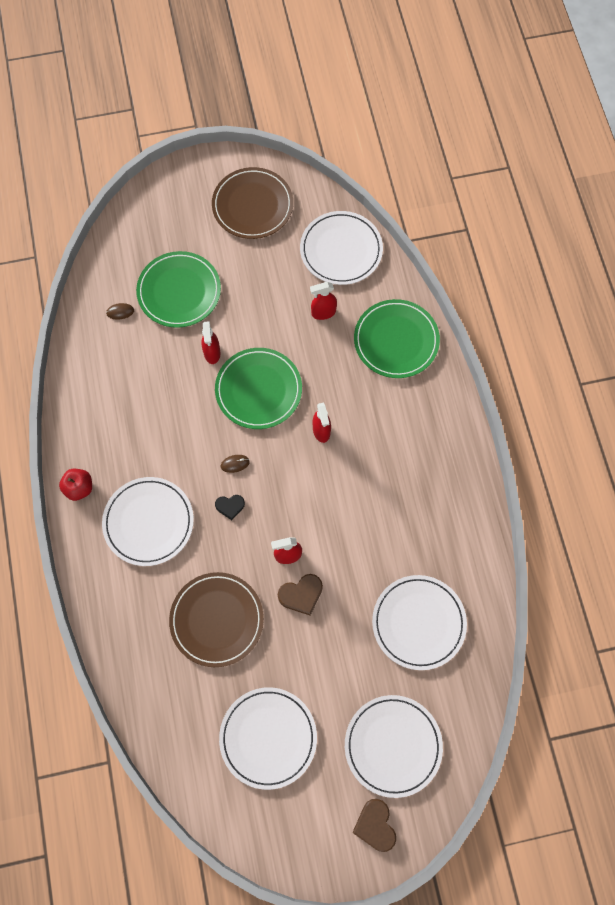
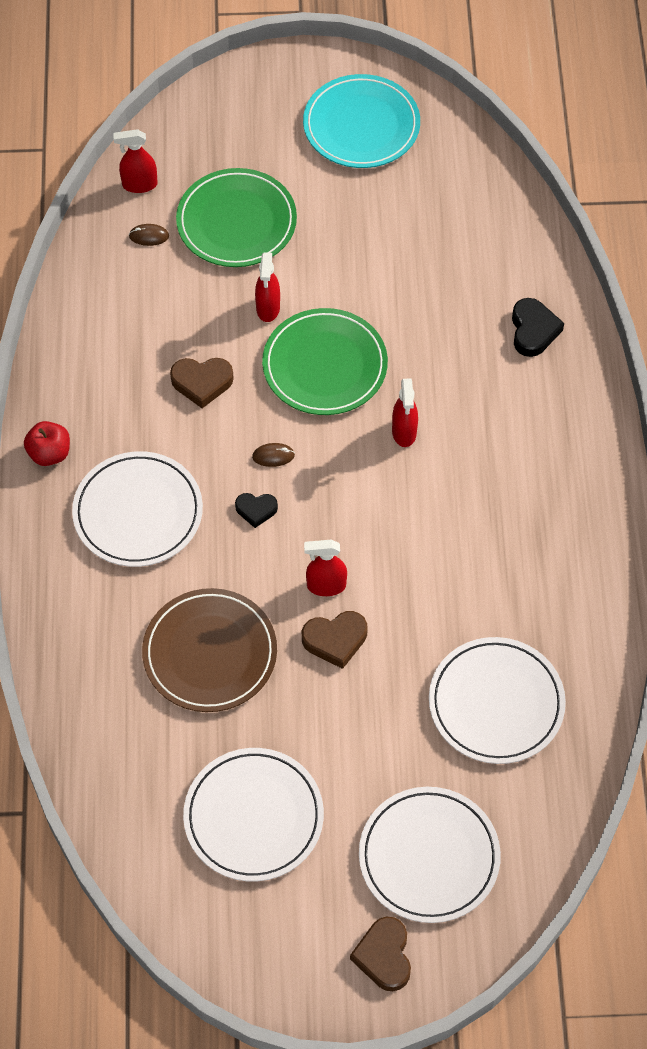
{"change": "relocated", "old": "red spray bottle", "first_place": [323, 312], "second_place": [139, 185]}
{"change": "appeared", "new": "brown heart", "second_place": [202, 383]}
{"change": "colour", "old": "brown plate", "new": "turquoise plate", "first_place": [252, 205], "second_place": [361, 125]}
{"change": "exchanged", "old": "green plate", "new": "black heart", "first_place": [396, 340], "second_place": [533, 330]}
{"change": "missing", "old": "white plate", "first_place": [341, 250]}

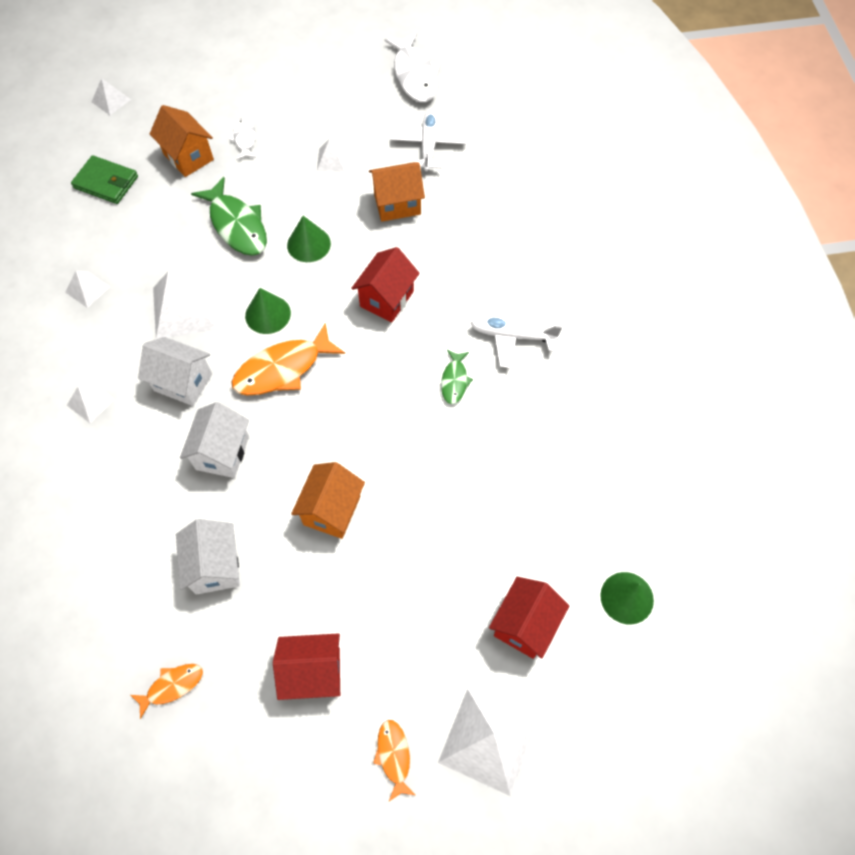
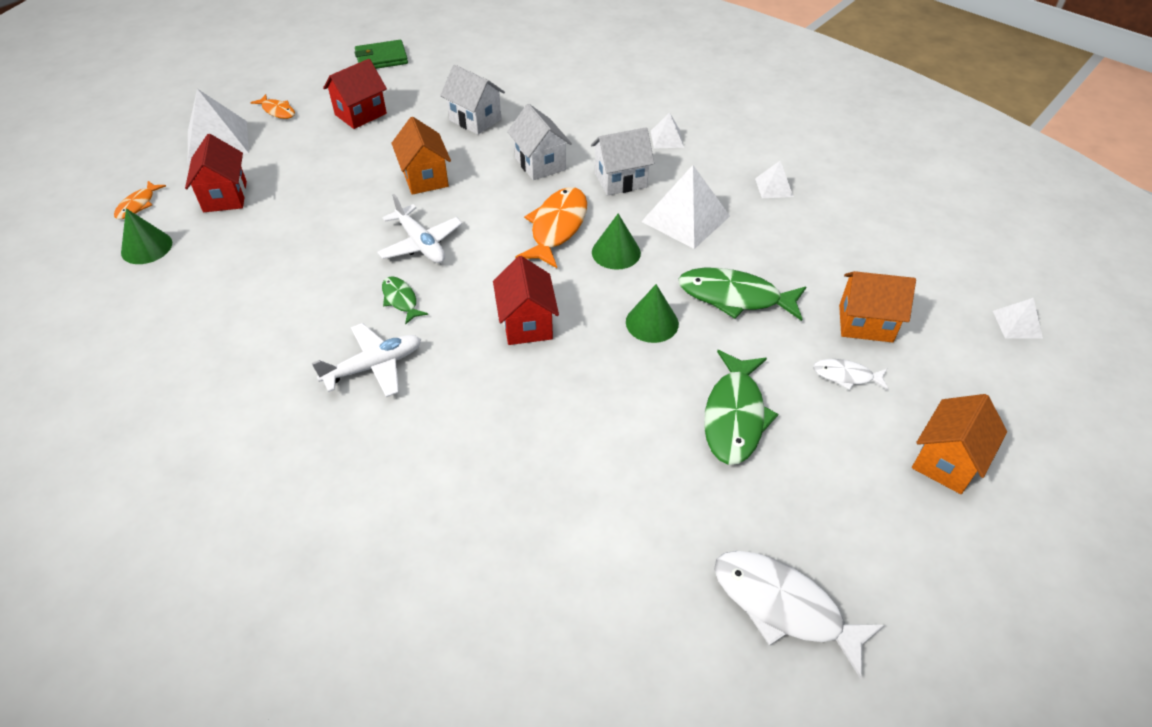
{"change": "relocated", "old": "orange fish", "first_place": [172, 686], "second_place": [138, 205]}
{"change": "relocated", "old": "green wallet", "first_place": [106, 182], "second_place": [381, 58]}
{"change": "relocated", "old": "white plane", "first_place": [429, 145], "second_place": [421, 244]}
{"change": "exchanged", "old": "white pyramid", "new": "green fish", "first_place": [332, 160], "second_place": [734, 416]}
{"change": "spun", "old": "white fish", "first_place": [244, 139], "second_place": [846, 376], "degrees": 150}
{"change": "relocated", "old": "orange house", "first_place": [397, 204], "second_place": [946, 461]}

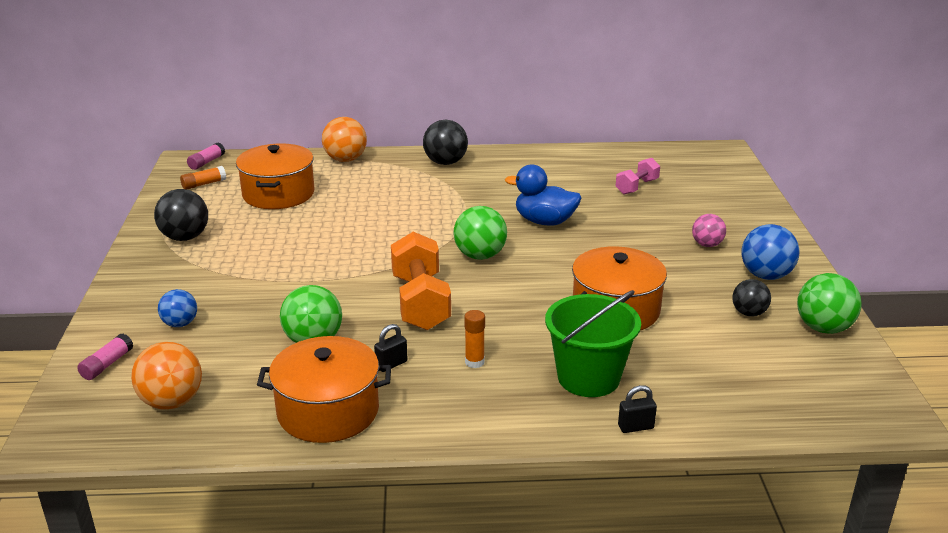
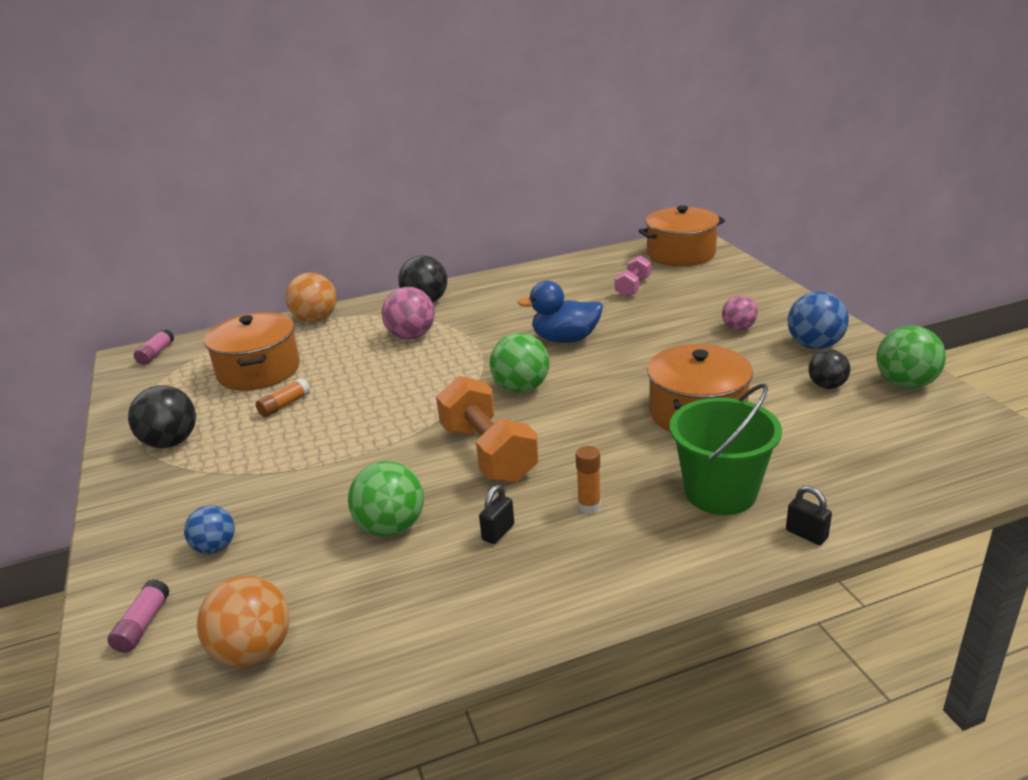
{"change": "relocated", "old": "orange glue stick", "first_place": [204, 184], "second_place": [284, 405]}
{"change": "appeared", "new": "pink ball", "second_place": [411, 336]}
{"change": "relocated", "old": "orange pot", "first_place": [328, 411], "second_place": [681, 254]}
{"change": "spun", "old": "black padlock", "first_place": [635, 427], "second_place": [806, 534], "degrees": 75}

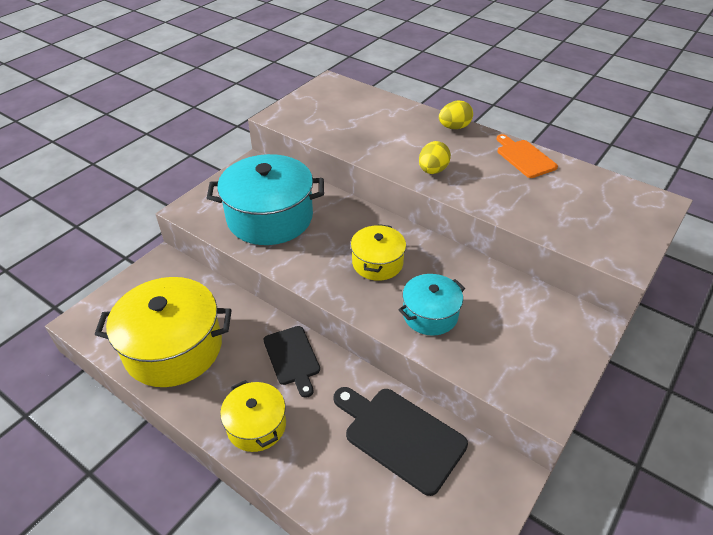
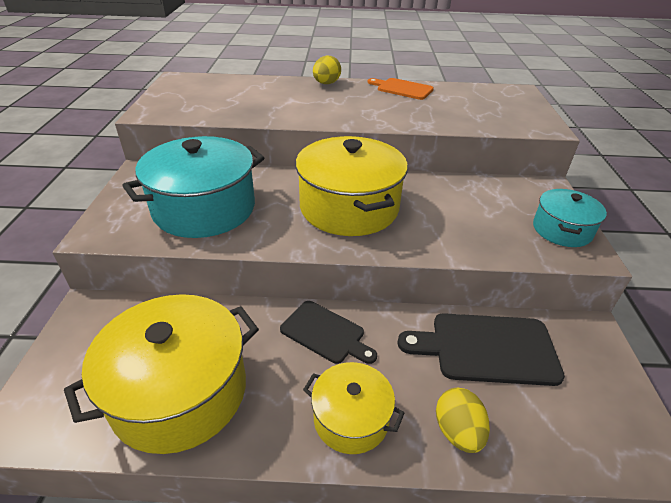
{"change": "size", "old": "yellow pot", "first_place": [377, 263], "second_place": [349, 207], "factor": 1.82}
{"change": "relocated", "old": "yellow egg", "first_place": [432, 170], "second_place": [457, 431]}
{"change": "relocated", "old": "turquoise pot", "first_place": [430, 314], "second_place": [562, 230]}

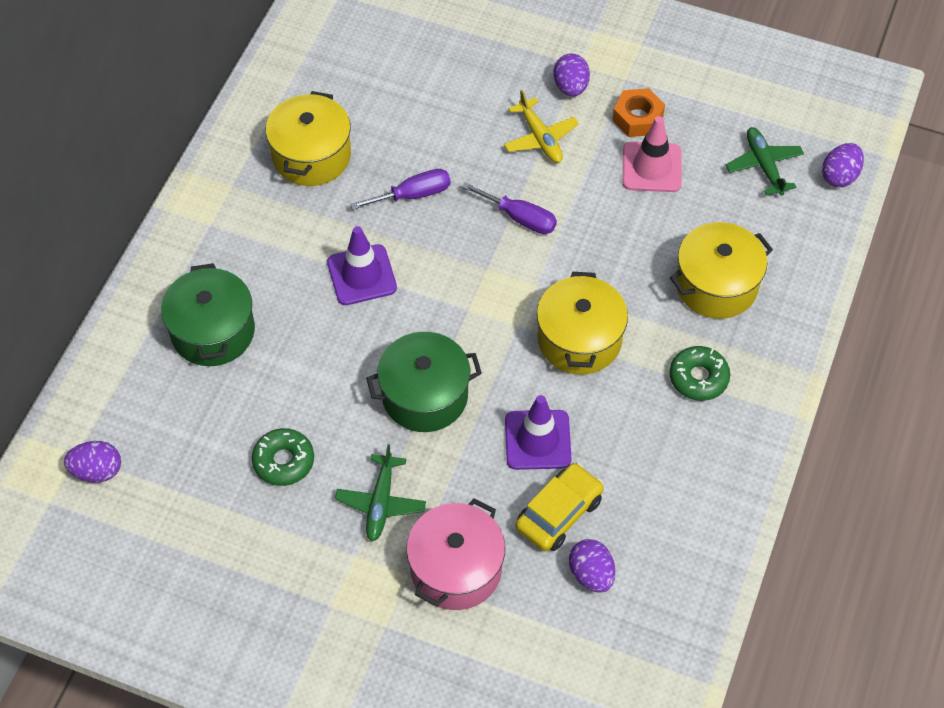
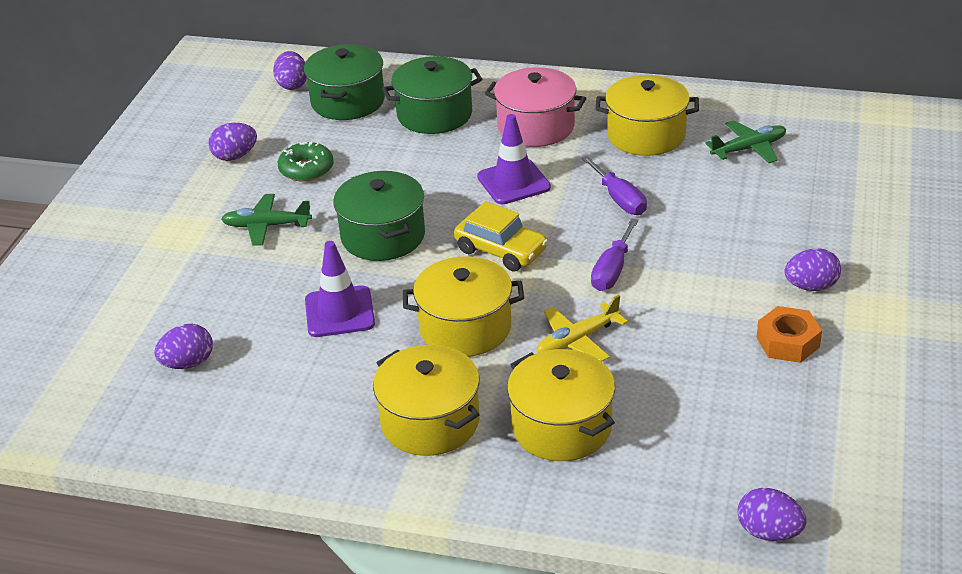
{"change": "appeared", "new": "purple egg", "second_place": [235, 156]}
{"change": "appeared", "new": "green pot", "second_place": [348, 101]}
{"change": "exchanged", "old": "green donut", "new": "yellow pot", "first_place": [698, 378], "second_place": [430, 422]}
{"change": "relocated", "old": "yellow car", "first_place": [559, 513], "second_place": [501, 250]}
{"change": "relocated", "old": "pink pot", "first_place": [456, 569], "second_place": [536, 127]}
{"change": "relocated", "old": "yellow plane", "first_place": [540, 138], "second_place": [577, 340]}
{"change": "relocated", "old": "green plane", "first_place": [764, 165], "second_place": [749, 149]}
{"change": "missing", "old": "pink traffic cone", "first_place": [651, 167]}

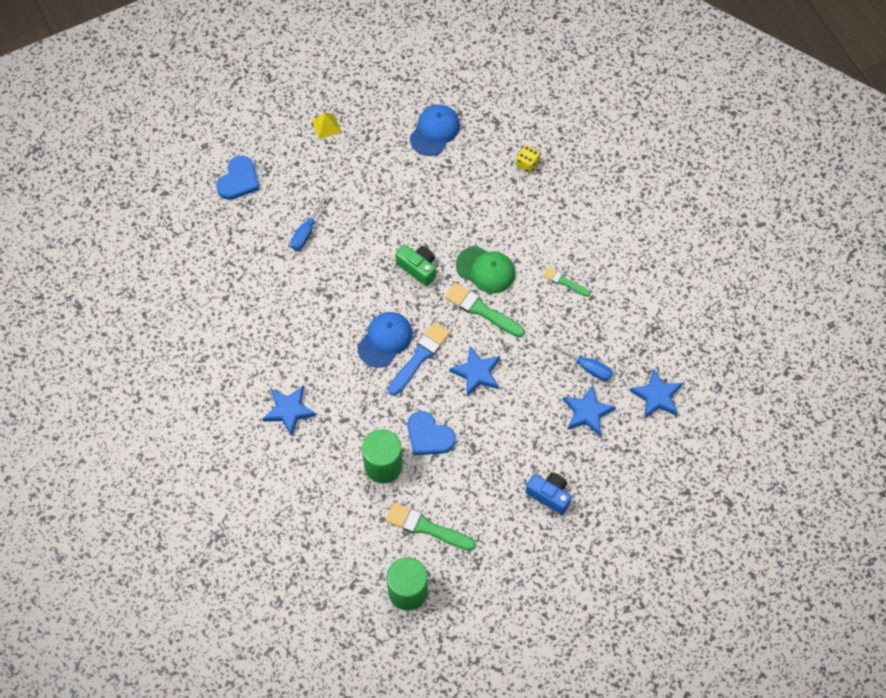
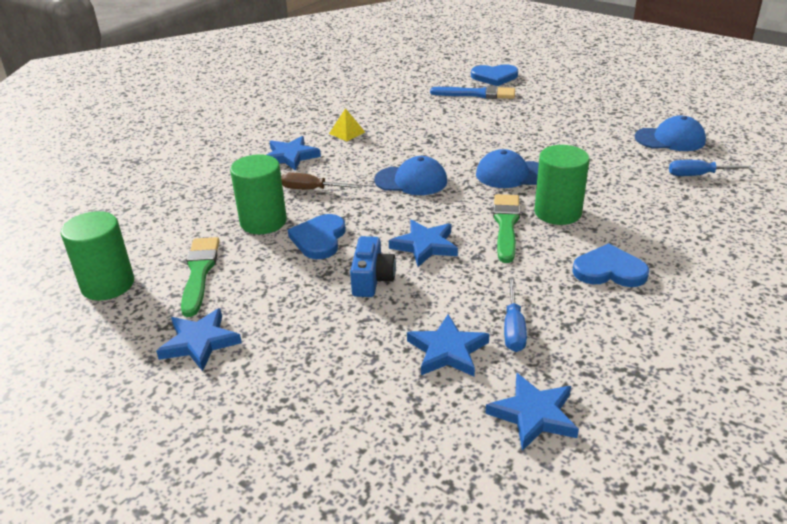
{"change": "appeared", "new": "blue star", "second_place": [200, 342]}
{"change": "appeared", "new": "brown screwdriver", "second_place": [312, 189]}
{"change": "relocated", "old": "yellow pyramid", "first_place": [326, 126], "second_place": [347, 133]}
{"change": "relocated", "old": "blue camera", "first_place": [549, 495], "second_place": [372, 279]}
{"change": "relocated", "old": "blue brush", "first_place": [419, 357], "second_place": [477, 94]}
{"change": "exchanged", "old": "green camera", "new": "blue cap", "first_place": [418, 268], "second_place": [511, 174]}
{"change": "exchanged", "old": "green cap", "new": "green cylinder", "first_place": [485, 270], "second_place": [557, 212]}
{"change": "exchanged", "old": "green brush", "new": "blue heart", "first_place": [564, 282], "second_place": [609, 270]}
{"change": "relocated", "old": "blue screwdriver", "first_place": [307, 231], "second_place": [699, 175]}
{"change": "missing", "old": "yellow dice", "first_place": [527, 163]}

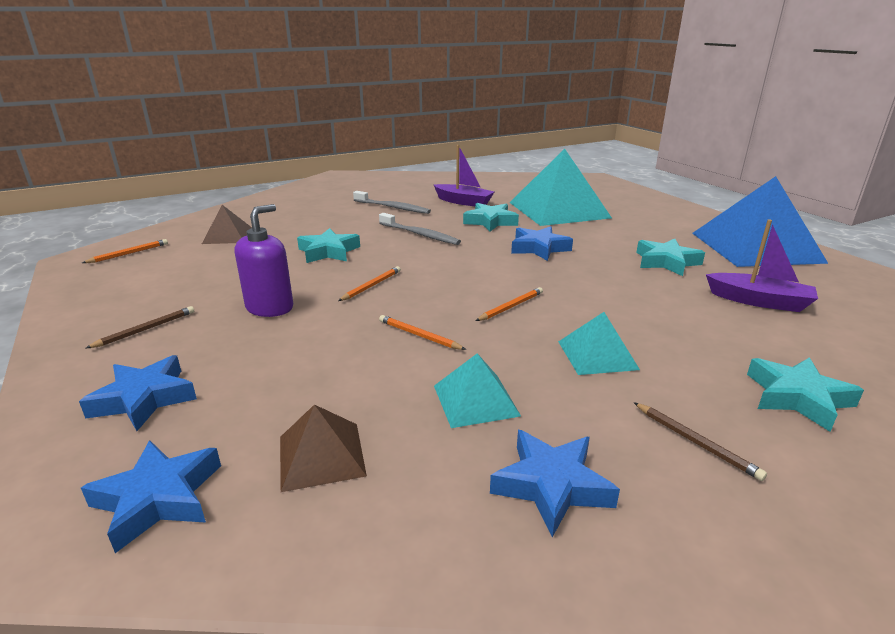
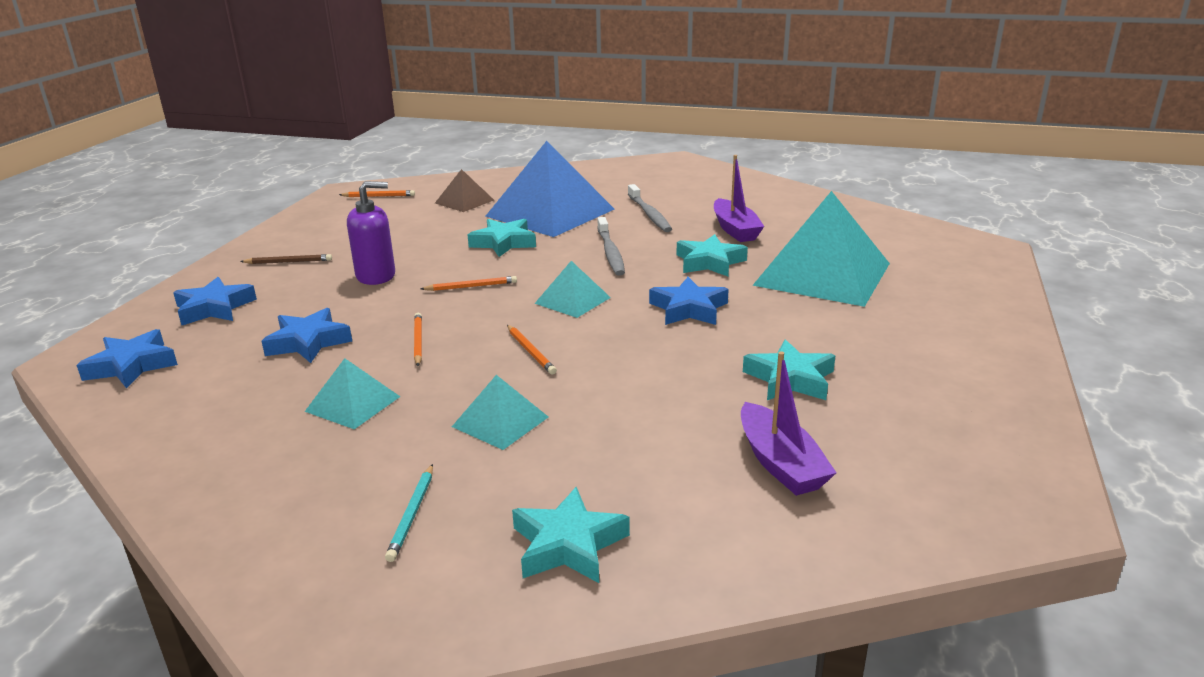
{"change": "relocated", "old": "blue star", "first_place": [552, 485], "second_place": [308, 342]}
{"change": "colour", "old": "brown pencil", "new": "turquoise pencil", "first_place": [695, 442], "second_place": [412, 514]}
{"change": "relocated", "old": "blue pyramid", "first_place": [755, 247], "second_place": [550, 212]}
{"change": "spun", "old": "orange pencil", "first_place": [511, 307], "second_place": [530, 351], "degrees": 60}
{"change": "appeared", "new": "turquoise pyramid", "second_place": [572, 300]}
{"change": "missing", "old": "brown pyramid", "first_place": [321, 455]}

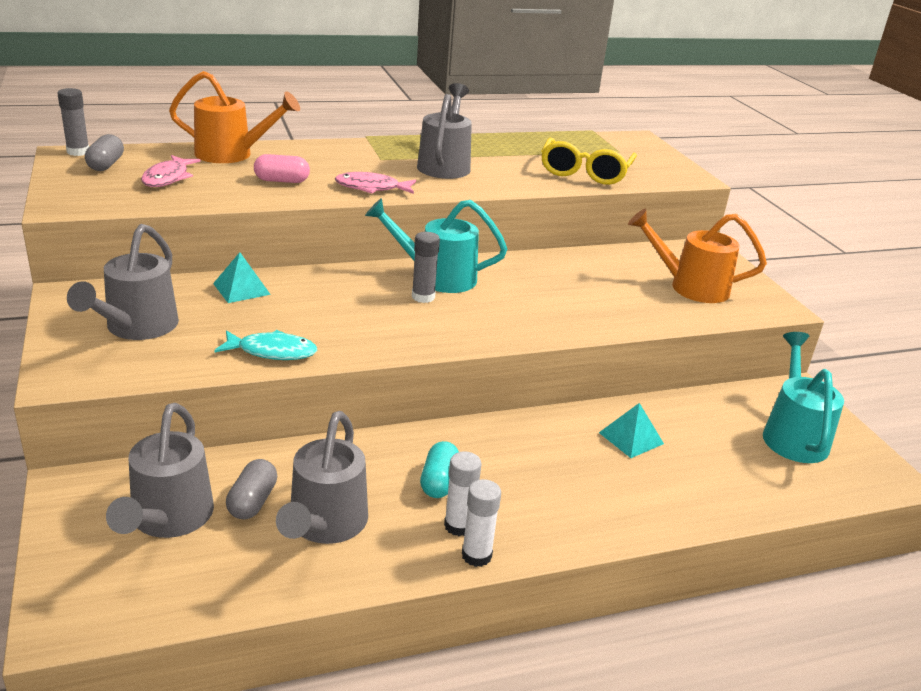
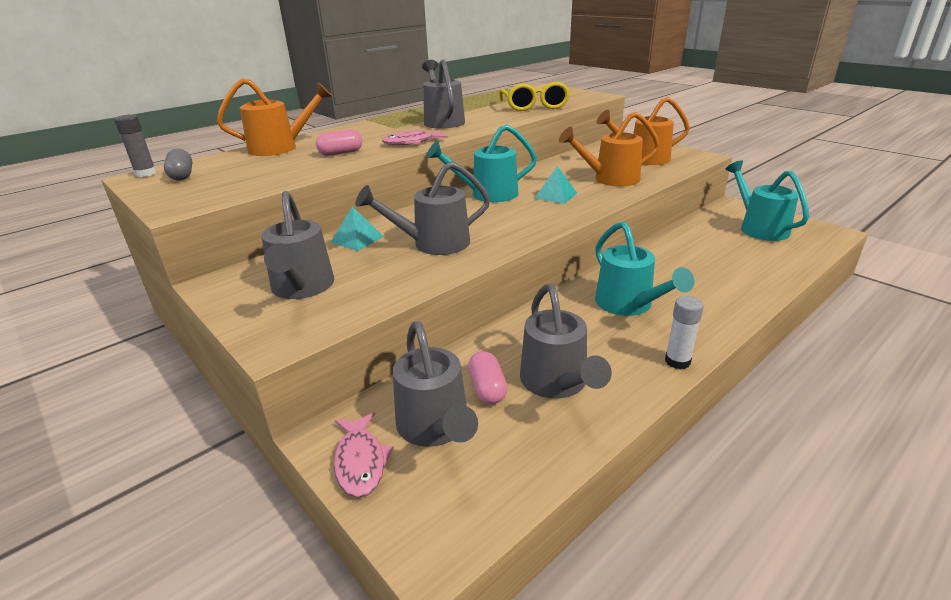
{"change": "relocated", "old": "pink fish", "first_place": [168, 178], "second_place": [360, 462]}
{"change": "appeared", "new": "grey watering can", "second_place": [432, 244]}
{"change": "colour", "old": "grey capsule", "new": "pink capsule", "first_place": [252, 501], "second_place": [487, 389]}
{"change": "relocated", "old": "turquoise pyramid", "first_place": [631, 438], "second_place": [555, 195]}
{"change": "appeared", "new": "orange watering can", "second_place": [609, 179]}
{"change": "appeared", "new": "turquoise watering can", "second_place": [629, 305]}
{"change": "missing", "old": "turquoise fish", "first_place": [272, 352]}
{"change": "missing", "old": "grey glue stick", "first_place": [423, 297]}
{"change": "missing", "old": "turquoise capsule", "first_place": [439, 482]}
{"change": "missing", "old": "white glue stick", "first_place": [458, 526]}

